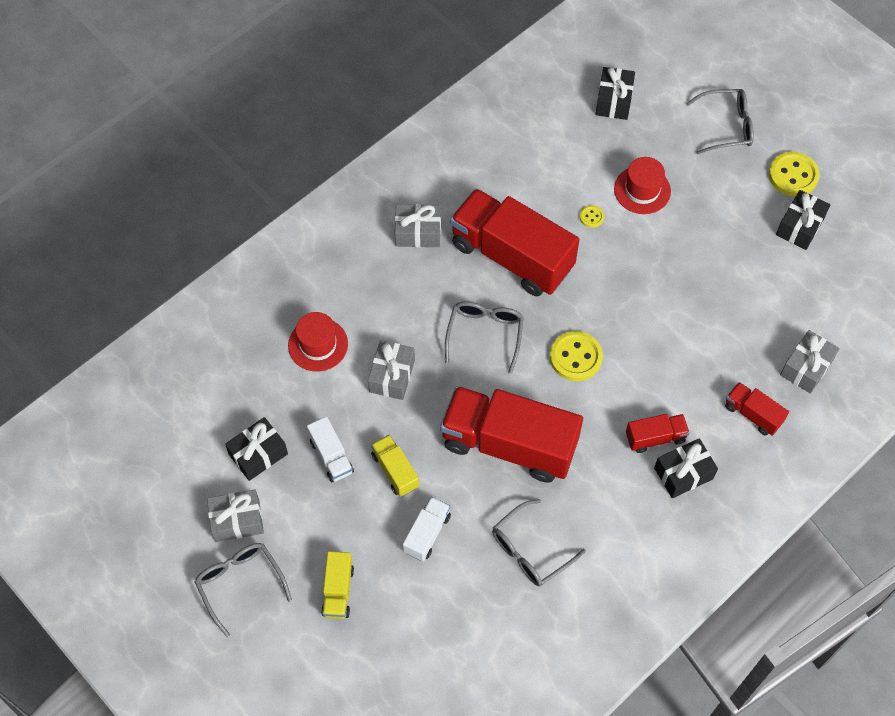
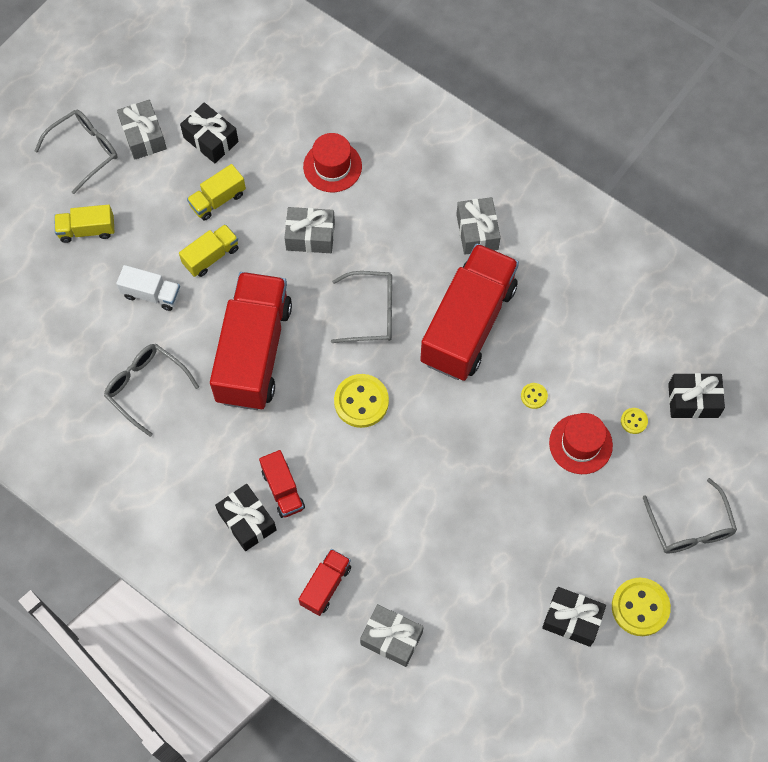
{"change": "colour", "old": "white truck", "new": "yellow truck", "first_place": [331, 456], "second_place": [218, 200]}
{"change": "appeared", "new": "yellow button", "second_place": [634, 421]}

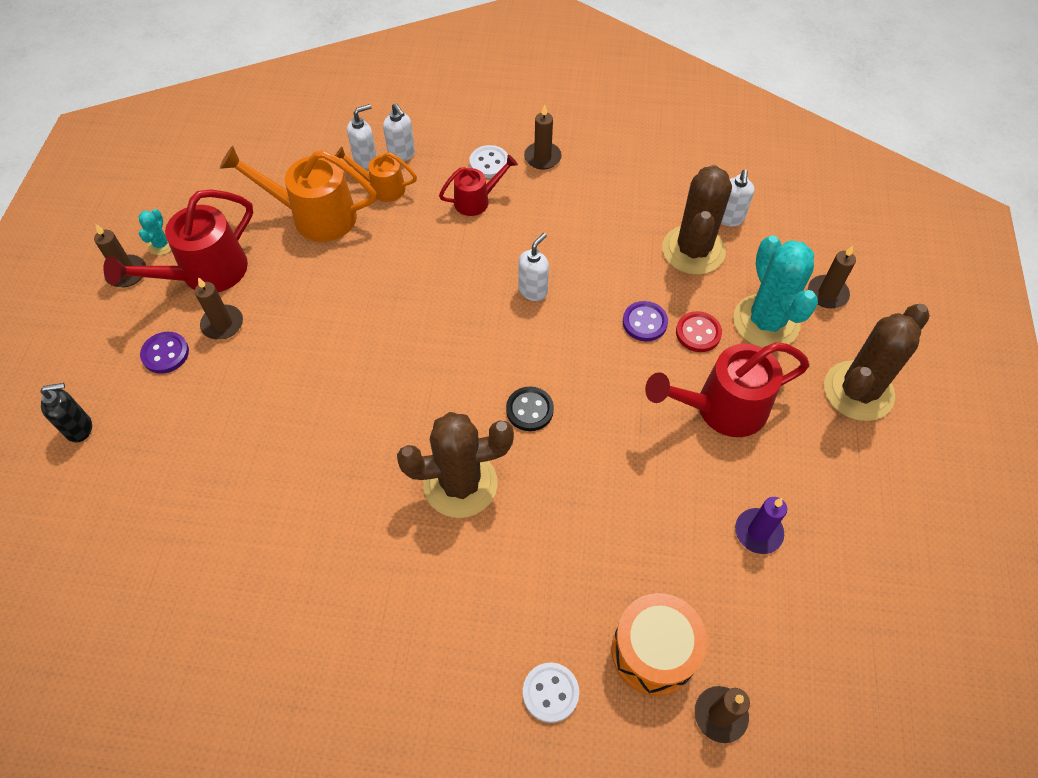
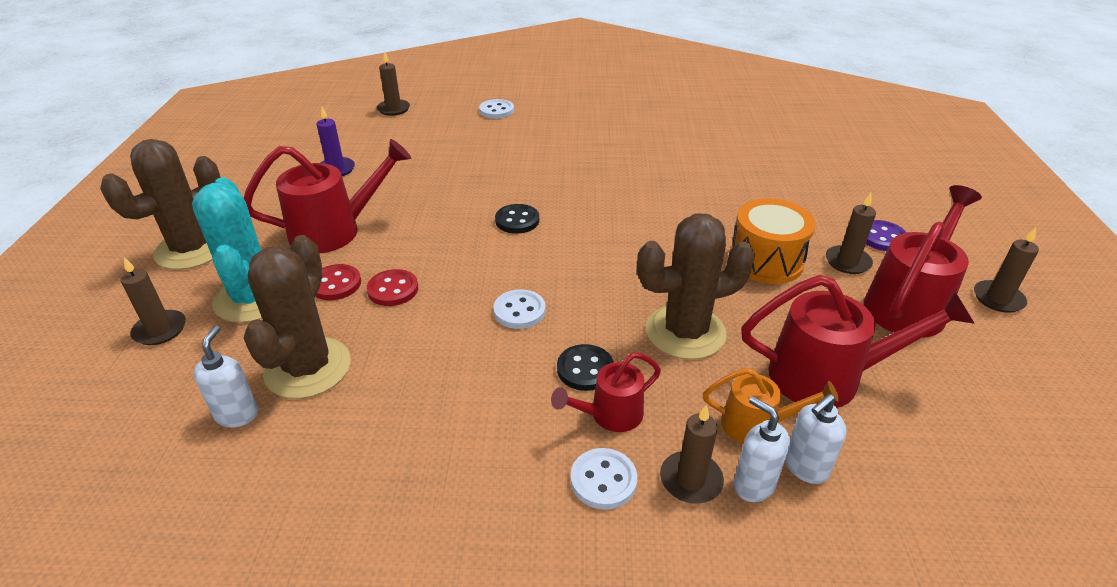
{"change": "colour", "old": "purple button", "new": "red button", "first_place": [644, 322], "second_place": [393, 289]}
{"change": "exchanged", "old": "white soap dispenser", "new": "white button", "first_place": [533, 290], "second_place": [519, 311]}
{"change": "appeared", "new": "black button", "second_place": [585, 369]}
{"change": "relocated", "old": "brown cactus", "first_place": [460, 484], "second_place": [685, 332]}
{"change": "relocated", "old": "brown candle", "first_place": [542, 157], "second_place": [690, 480]}
{"change": "relocated", "old": "orange drum", "first_place": [653, 652], "second_place": [766, 261]}
{"change": "colour", "old": "orange watering can", "new": "red watering can", "first_place": [314, 216], "second_place": [829, 377]}
{"change": "missing", "old": "black soap dispenser", "first_place": [80, 428]}
{"change": "missing", "old": "turquoise cactus", "first_place": [161, 245]}

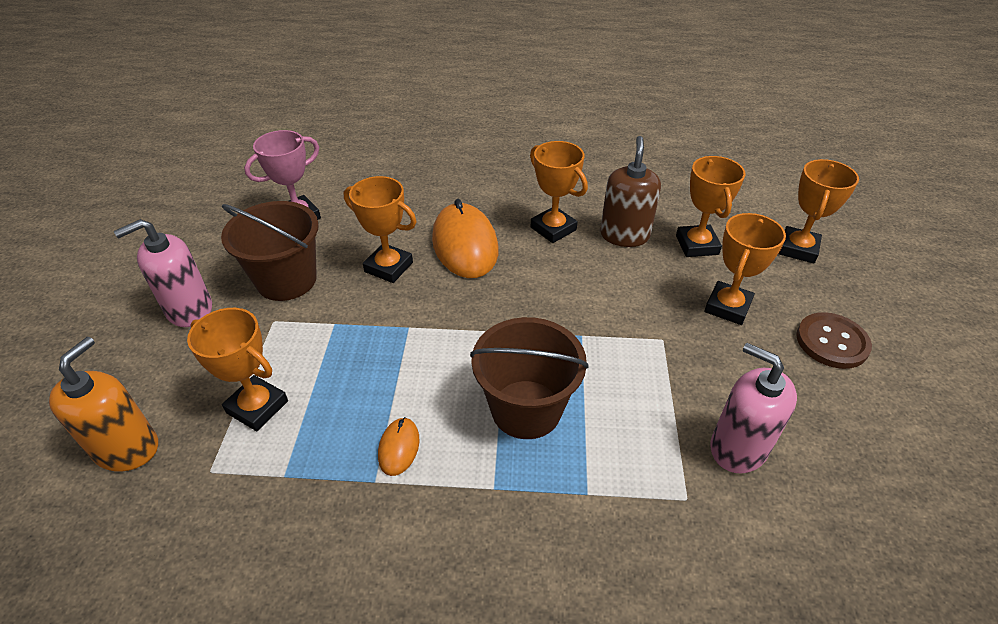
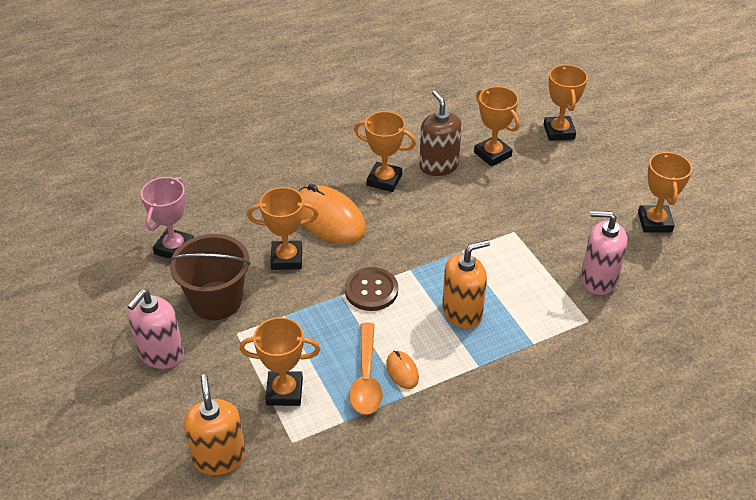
{"change": "relocated", "old": "brown button", "first_place": [832, 342], "second_place": [371, 290]}
{"change": "appeared", "new": "orange spoon", "second_place": [366, 378]}
{"change": "exchanged", "old": "brown bucket", "new": "orange soap dispenser", "first_place": [526, 409], "second_place": [462, 312]}
{"change": "relocated", "old": "orange trophy", "first_place": [727, 307], "second_place": [655, 222]}

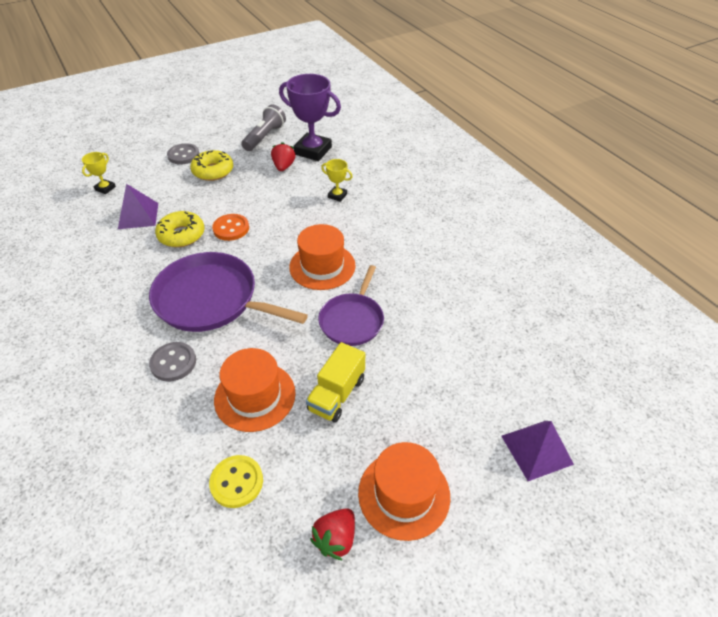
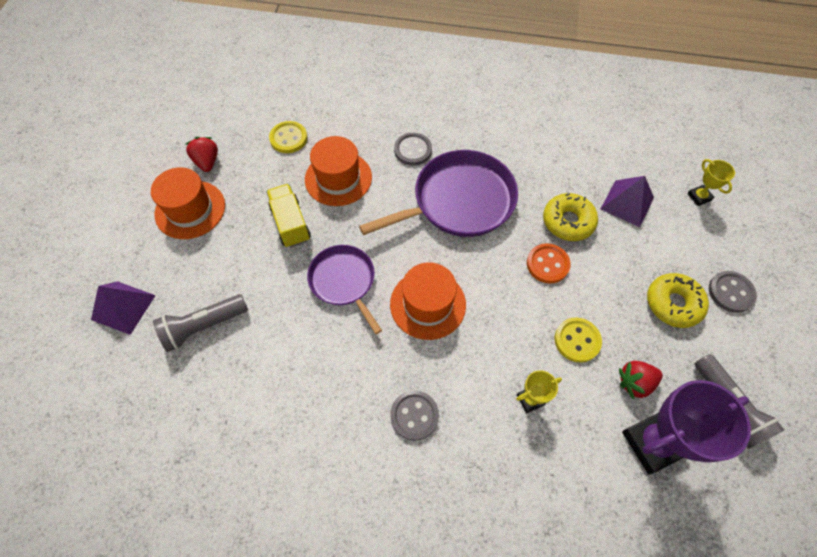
{"change": "appeared", "new": "grey flashlight", "second_place": [203, 326]}
{"change": "appeared", "new": "grey button", "second_place": [414, 415]}
{"change": "appeared", "new": "yellow button", "second_place": [577, 340]}
{"change": "spun", "old": "red strawberry", "first_place": [283, 167], "second_place": [635, 382], "degrees": 120}

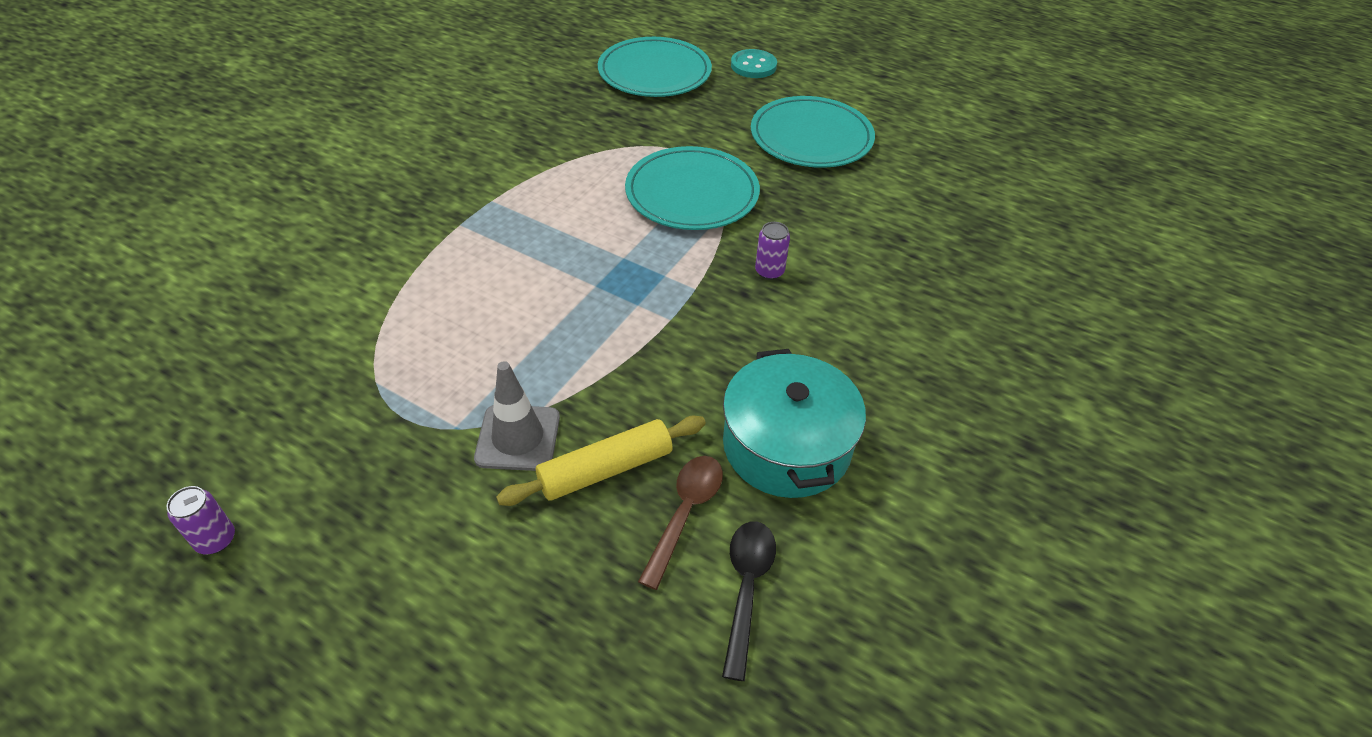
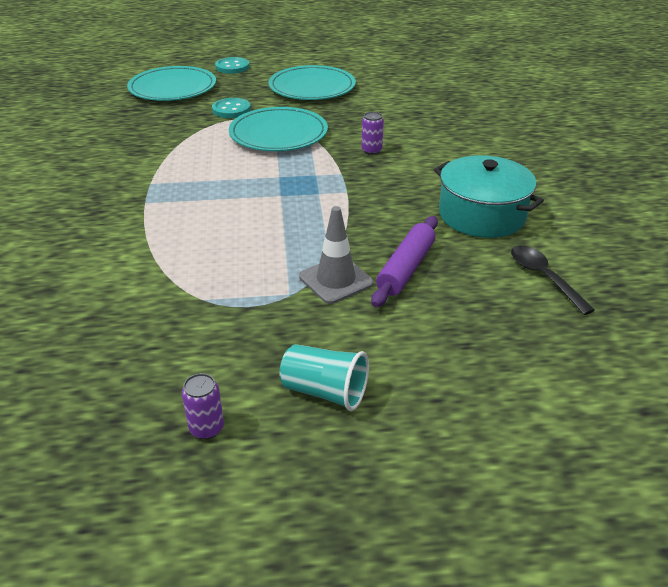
{"change": "appeared", "new": "turquoise button", "second_place": [231, 110]}
{"change": "appeared", "new": "turquoise cup", "second_place": [324, 391]}
{"change": "colour", "old": "yellow rolling pin", "new": "purple rolling pin", "first_place": [605, 469], "second_place": [406, 268]}
{"change": "missing", "old": "brown spoon", "first_place": [685, 513]}

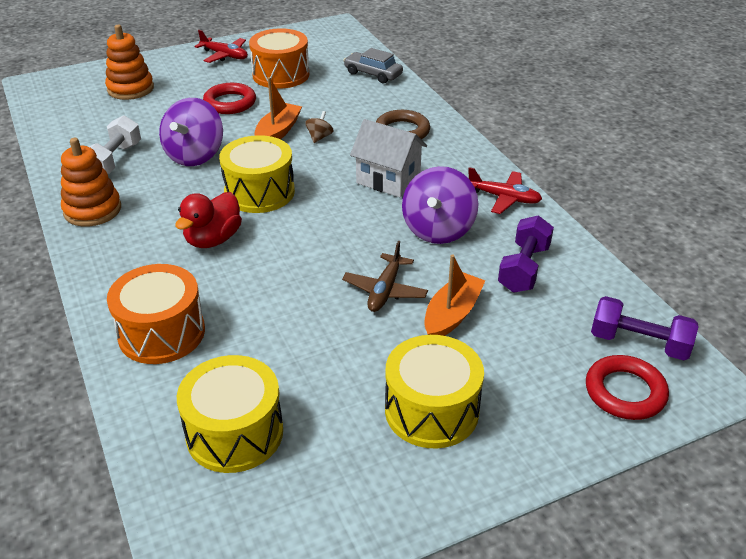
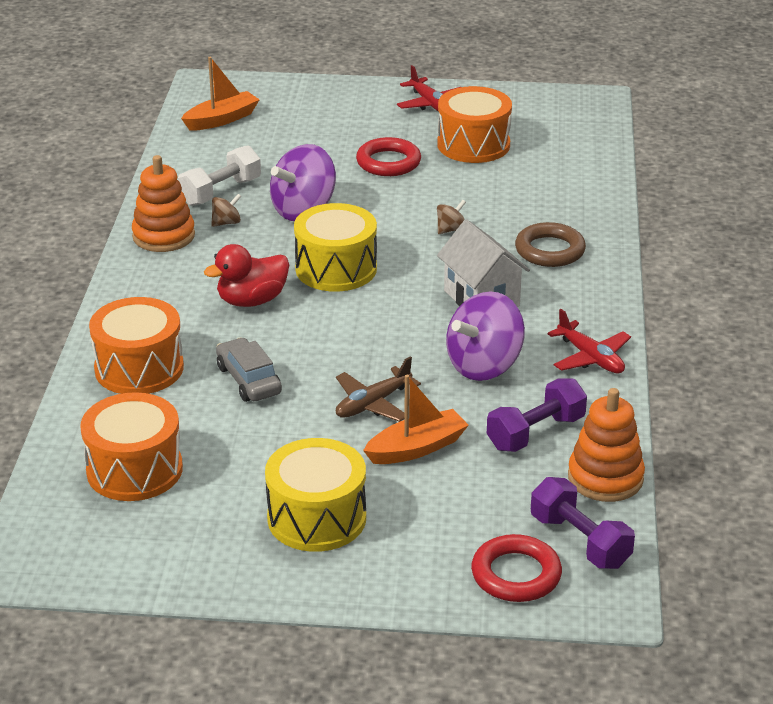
{"change": "colour", "old": "yellow drum", "new": "orange drum", "first_place": [234, 433], "second_place": [134, 470]}
{"change": "relocated", "old": "orange boat", "first_place": [278, 132], "second_place": [221, 119]}
{"change": "appeared", "new": "brown spinning top", "second_place": [226, 223]}
{"change": "relocated", "old": "grey car", "first_place": [373, 74], "second_place": [249, 380]}
{"change": "relocated", "old": "orange stacking toy", "first_place": [130, 89], "second_place": [605, 478]}

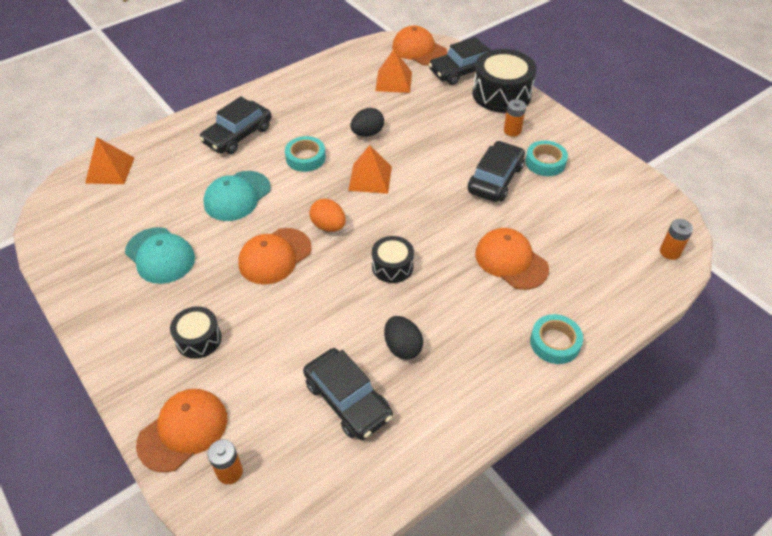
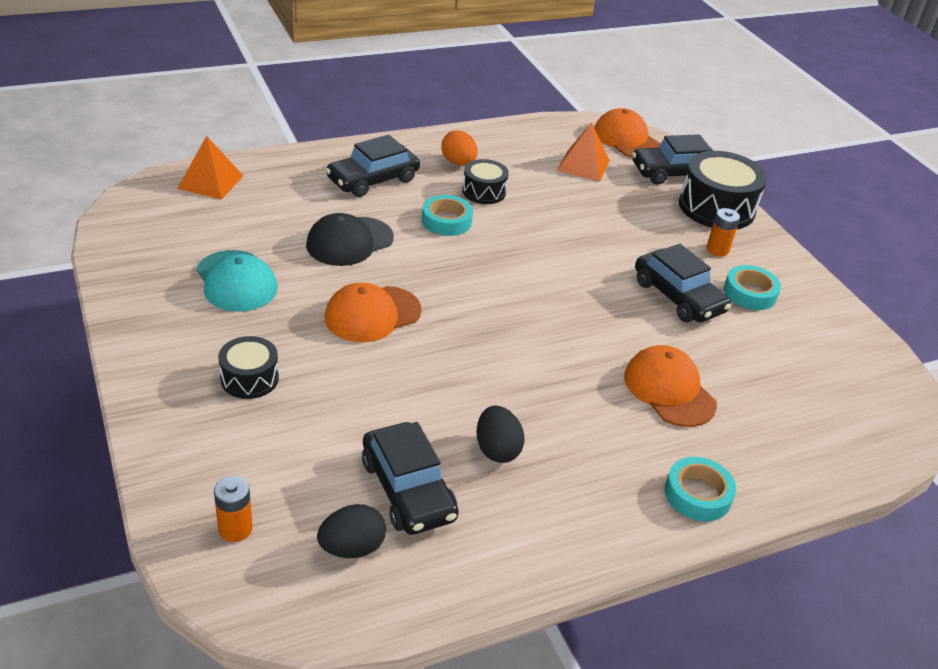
{"change": "colour", "old": "turquoise cap", "new": "black cap", "first_place": [237, 196], "second_place": [349, 242]}
{"change": "relocated", "old": "black egg", "first_place": [367, 133], "second_place": [352, 548]}
{"change": "relocated", "old": "orange egg", "first_place": [328, 226], "second_place": [458, 163]}
{"change": "relocated", "old": "black drum", "first_place": [392, 266], "second_place": [484, 192]}
{"change": "spun", "old": "black car", "first_place": [495, 179], "second_place": [678, 296], "degrees": 105}
{"change": "missing", "old": "orange cap", "first_place": [183, 430]}
{"change": "missing", "old": "orange pyramid", "first_place": [370, 178]}
{"change": "missing", "old": "orange battery", "first_place": [670, 252]}

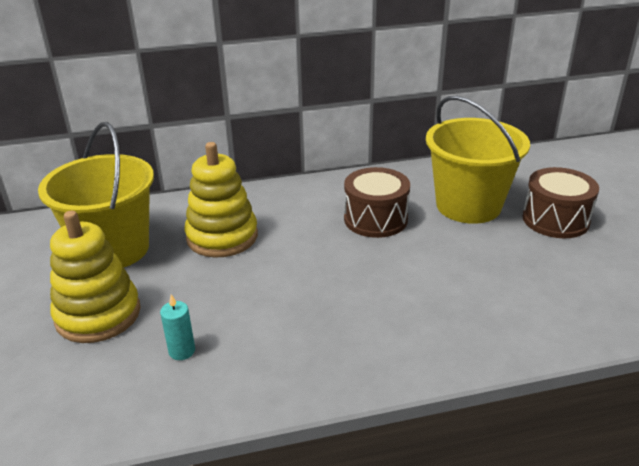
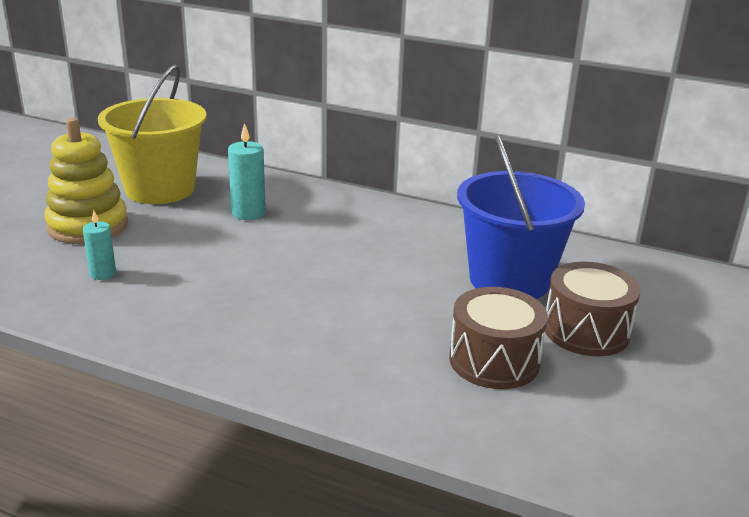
{"change": "exchanged", "old": "yellow stacking toy", "new": "turquoise candle", "first_place": [222, 237], "second_place": [248, 213]}
{"change": "relocated", "old": "brown drum", "first_place": [375, 219], "second_place": [494, 360]}
{"change": "colour", "old": "yellow bucket", "new": "blue bucket", "first_place": [468, 206], "second_place": [509, 280]}

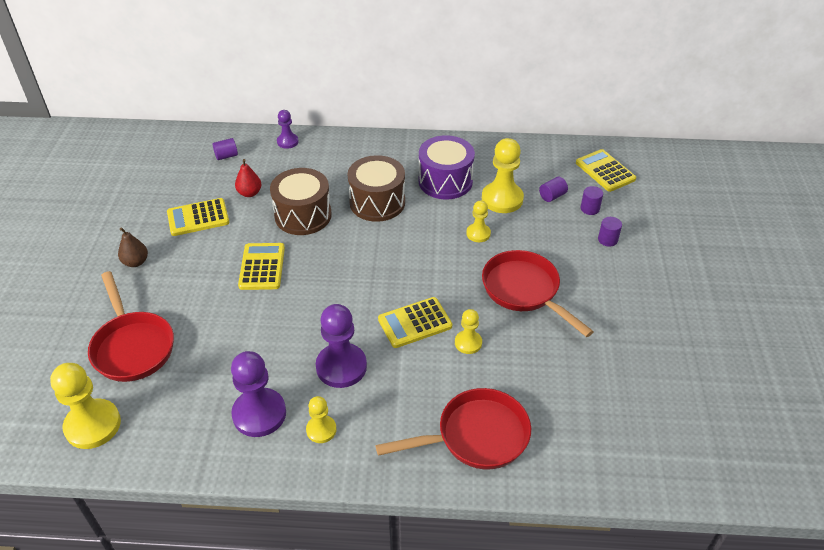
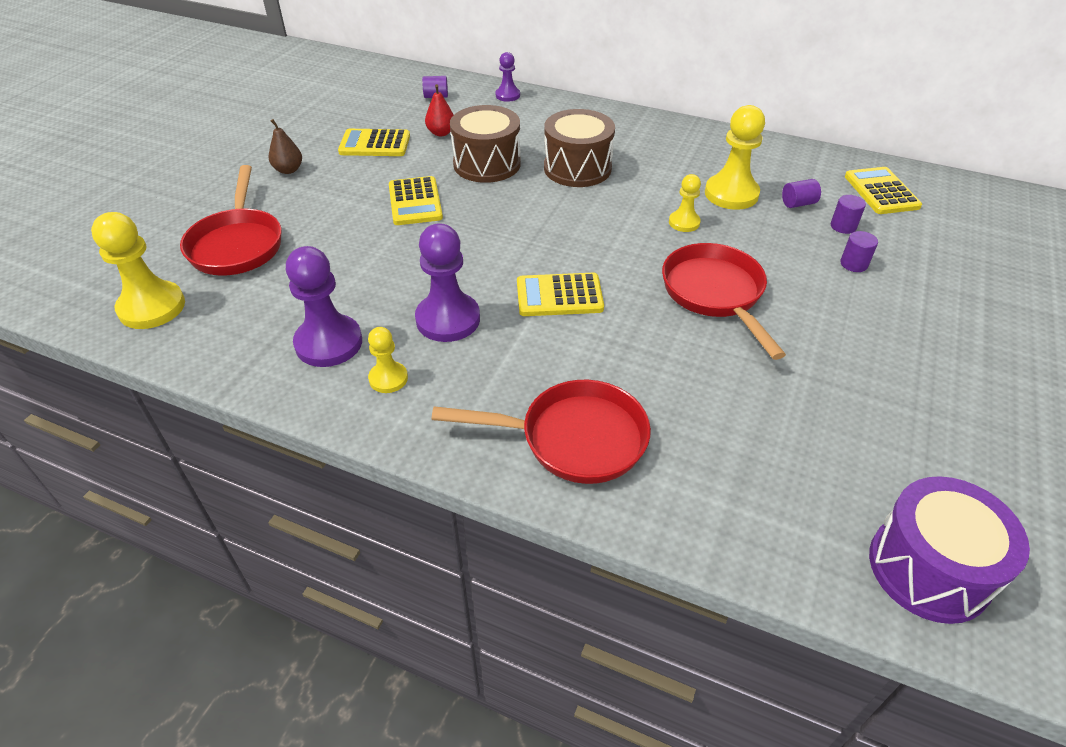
{"change": "spun", "old": "yellow calculator", "first_place": [262, 267], "second_place": [415, 202], "degrees": 150}
{"change": "relocated", "old": "purple drum", "first_place": [445, 181], "second_place": [929, 568]}
{"change": "missing", "old": "yellow pawn", "first_place": [468, 343]}

